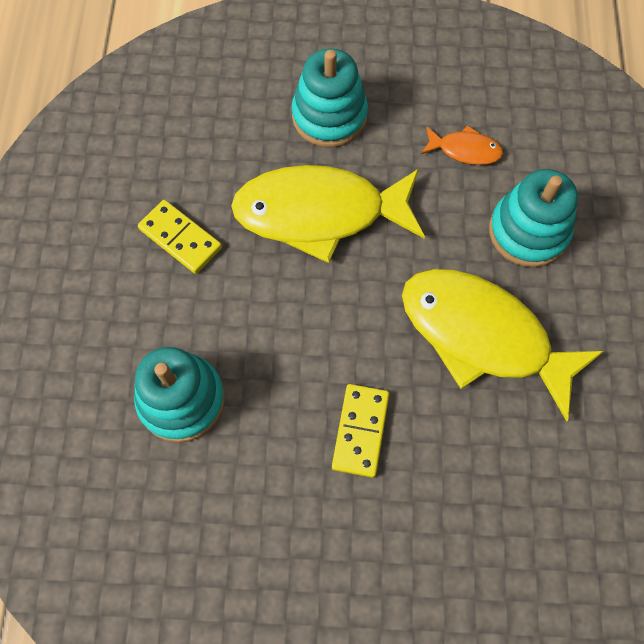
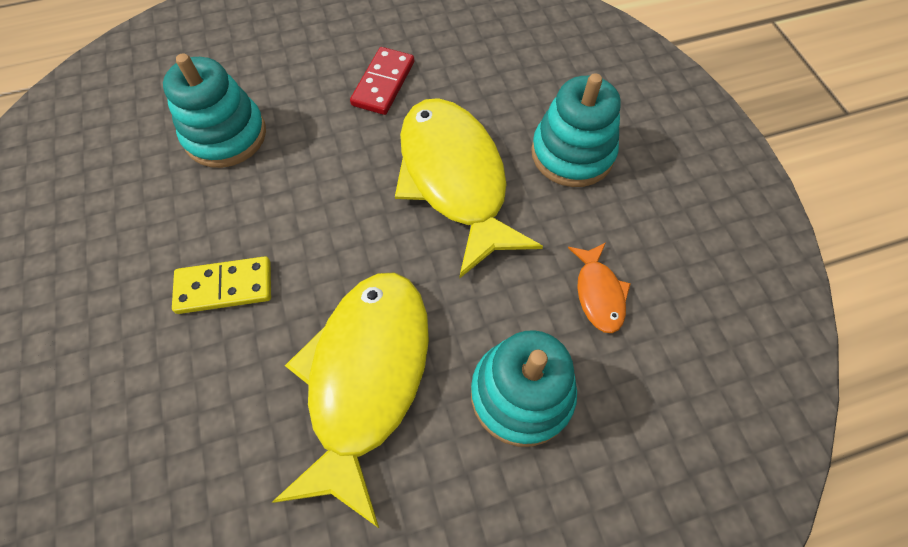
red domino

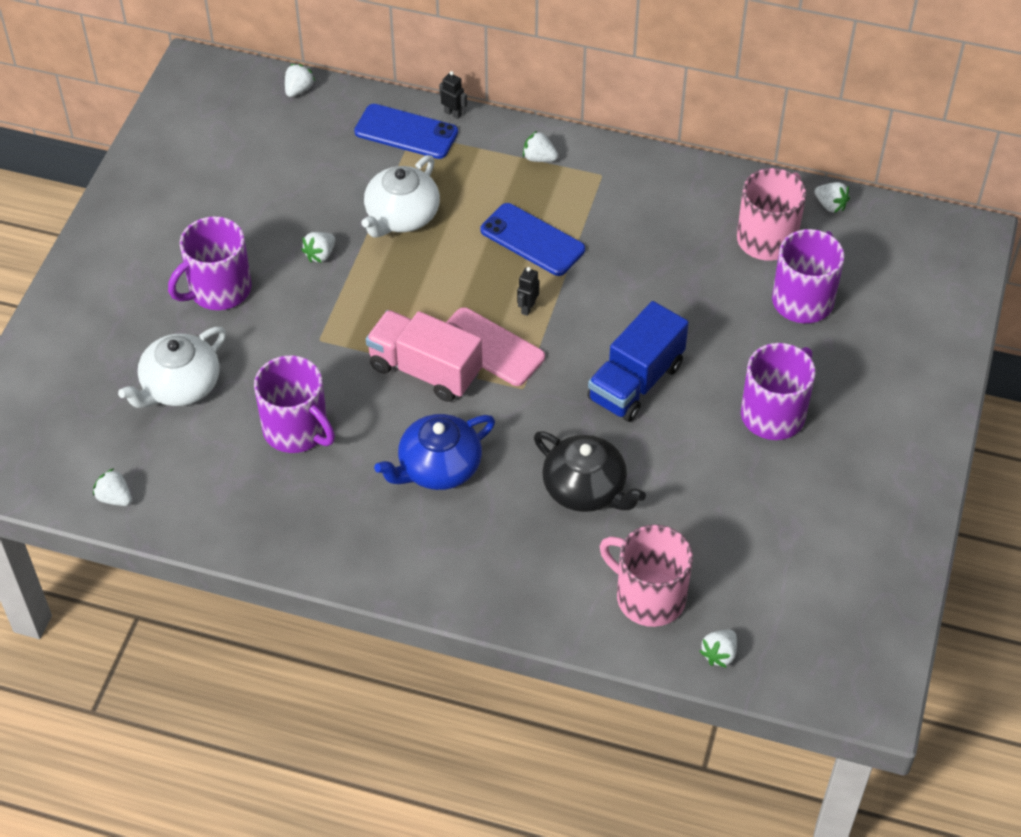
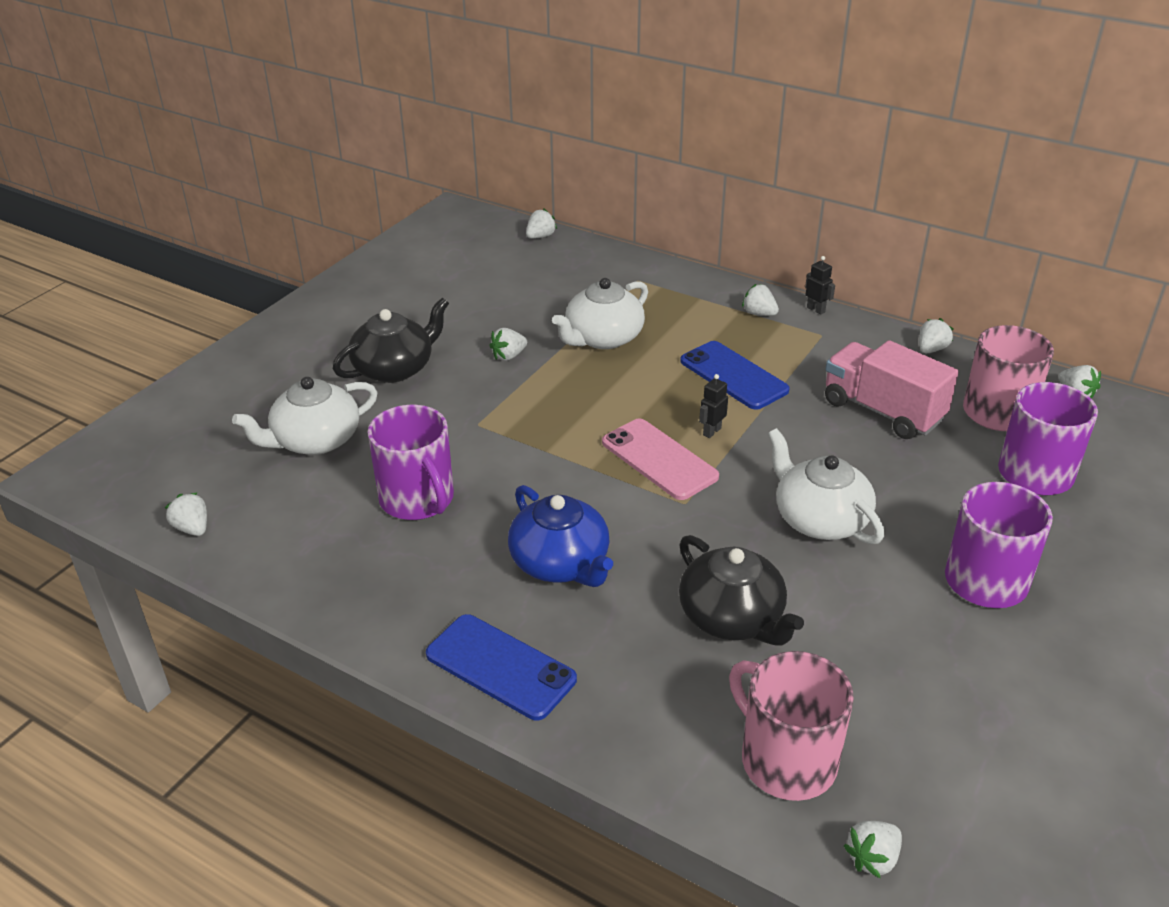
black teapot (no. 1 from left)
royal blue smartphone (no. 1 from left)
royal blue teapot
white teapot (no. 3 from left)
black robot figure (no. 2 from left)
rose-pink lorry
white strawberry (no. 6 from left)

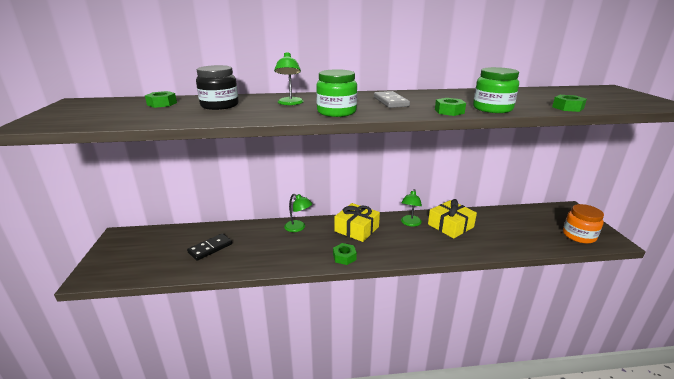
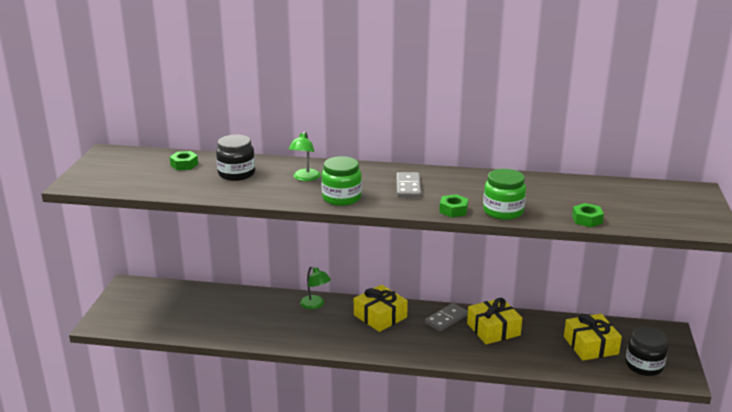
gray domino (no. 2 from left)
golden wrapped gift (no. 3 from left)
black jar (no. 2 from left)
black domino
emerald hex nut (no. 2 from left in the first image)

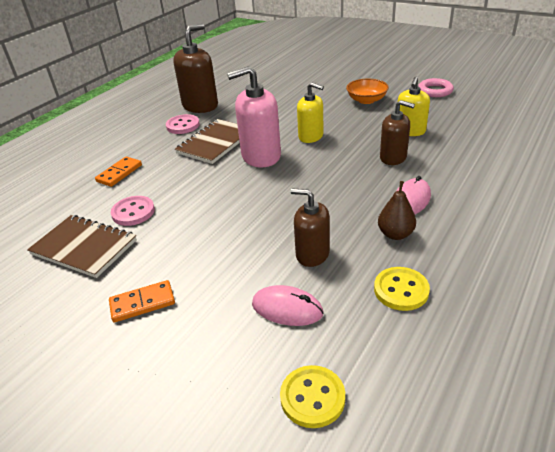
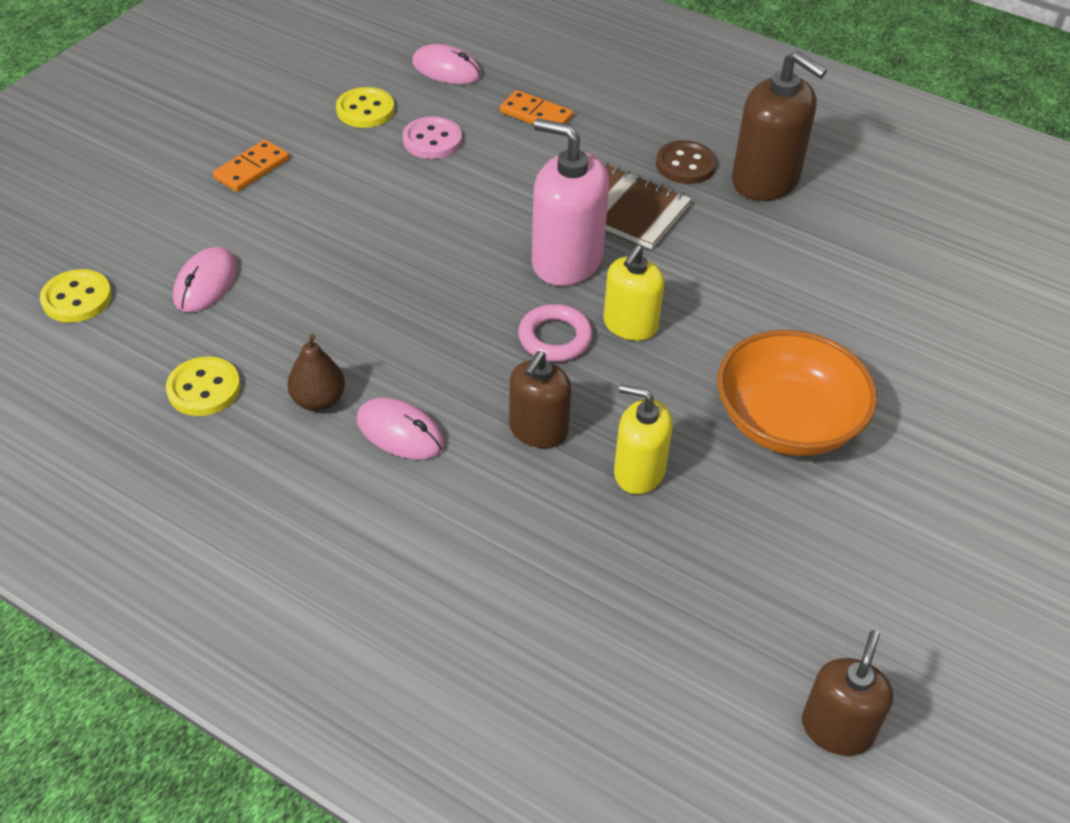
bright orange domino (no. 1 from left)
golden button (no. 3 from left)
rose-pink PC mouse (no. 3 from left)
rose-pink ring
rose-pink soap dispenser
dark brown button
bright orange serving bowl
dark brown soap dispenser (no. 3 from left)

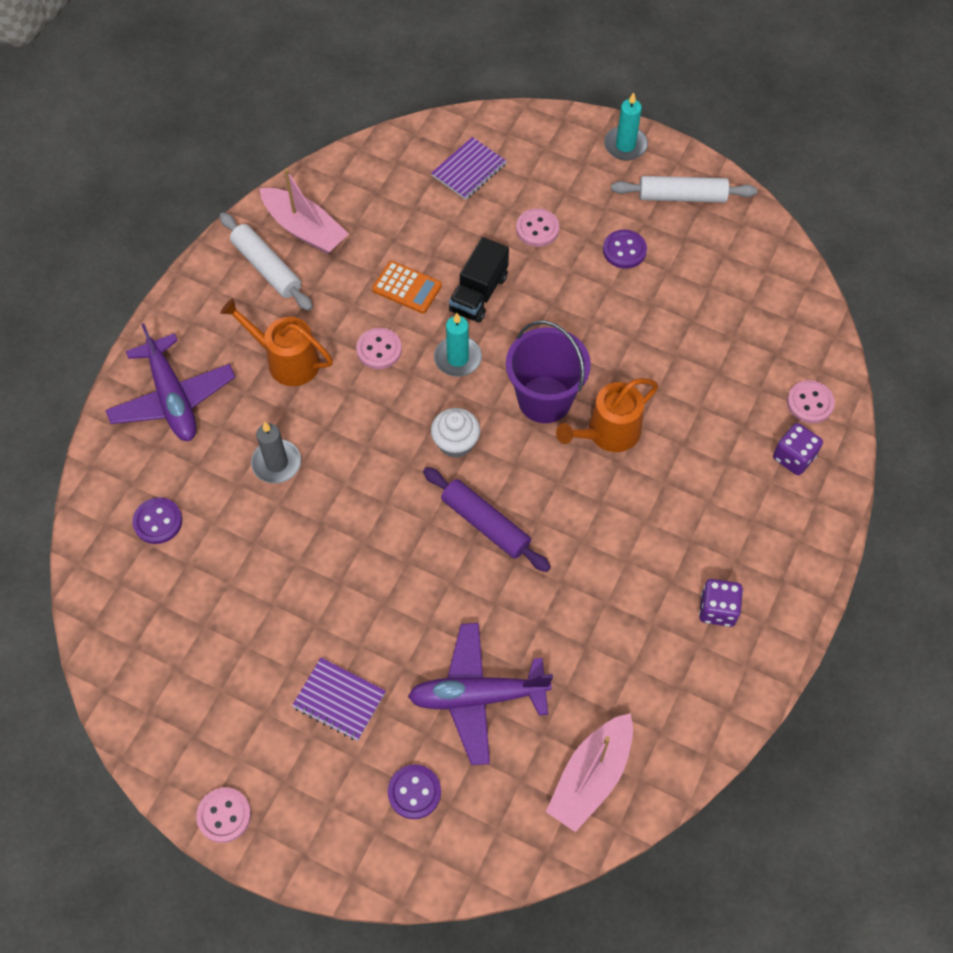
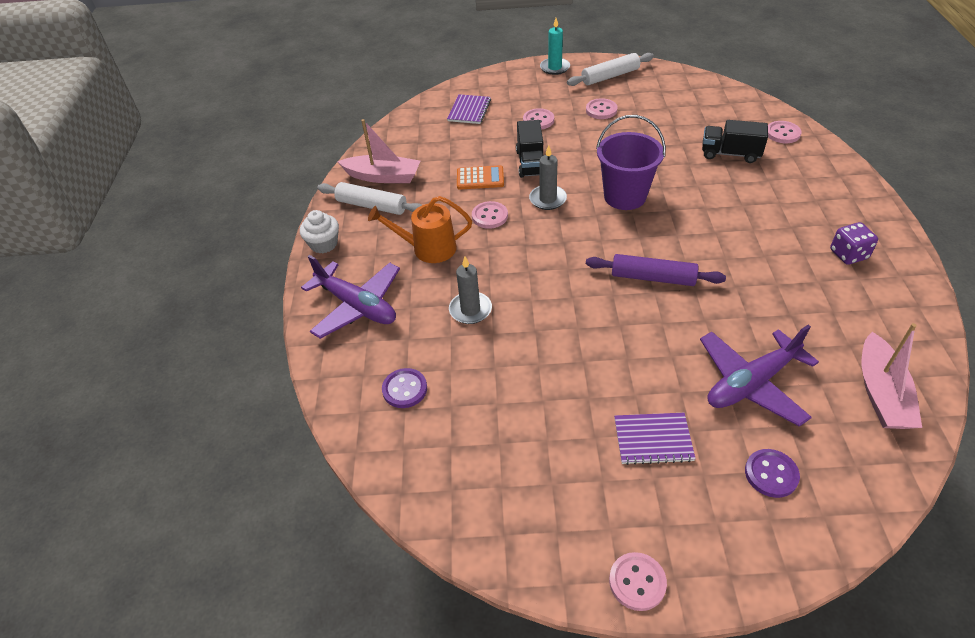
white fairy cake
gray wax candle (no. 2 from left)
rose-pink button (no. 3 from left)
black lorry (no. 2 from left)
bright orange watering can (no. 2 from left in the first image)
royal purple dice (no. 2 from left in the first image)

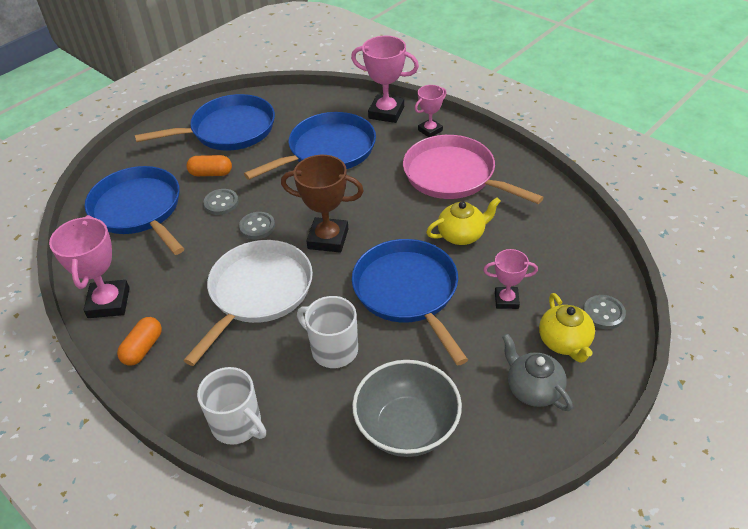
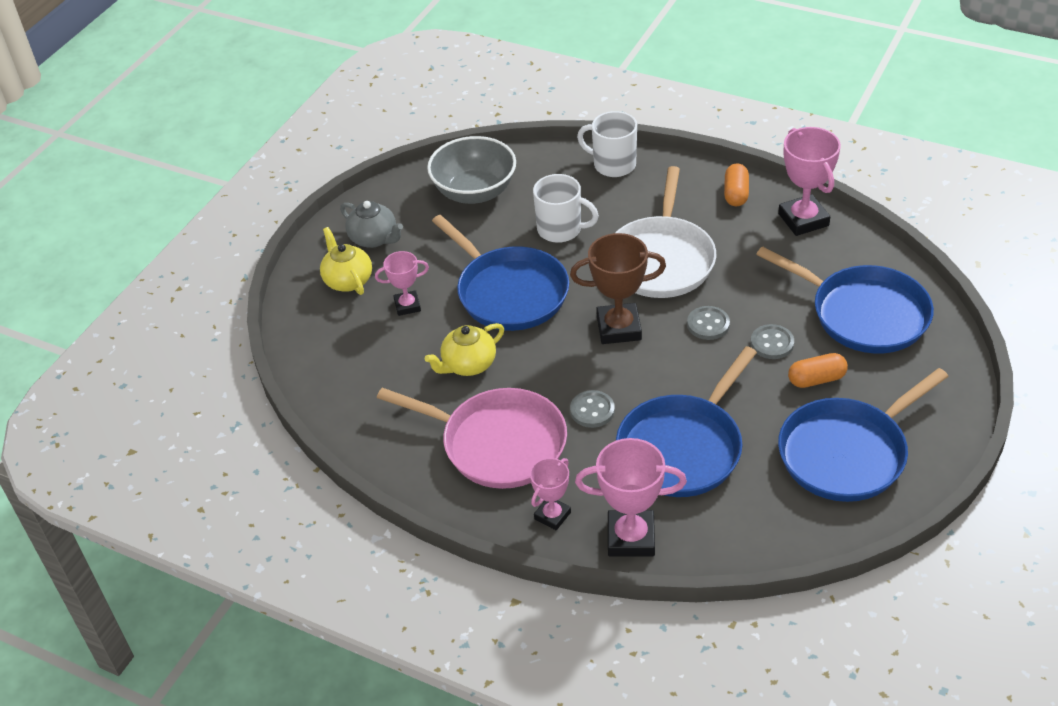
gray button (no. 1 from left)

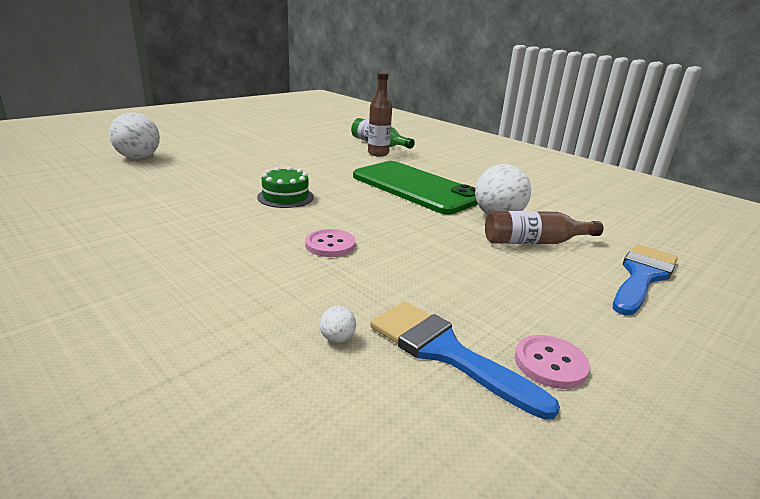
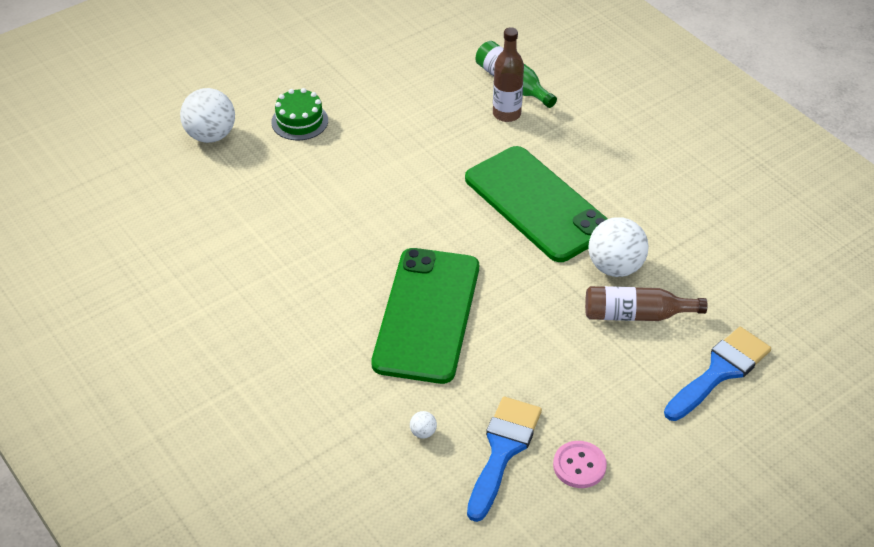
emerald layer cake
emerald smartphone (no. 1 from left)
royal blue brush (no. 1 from left)

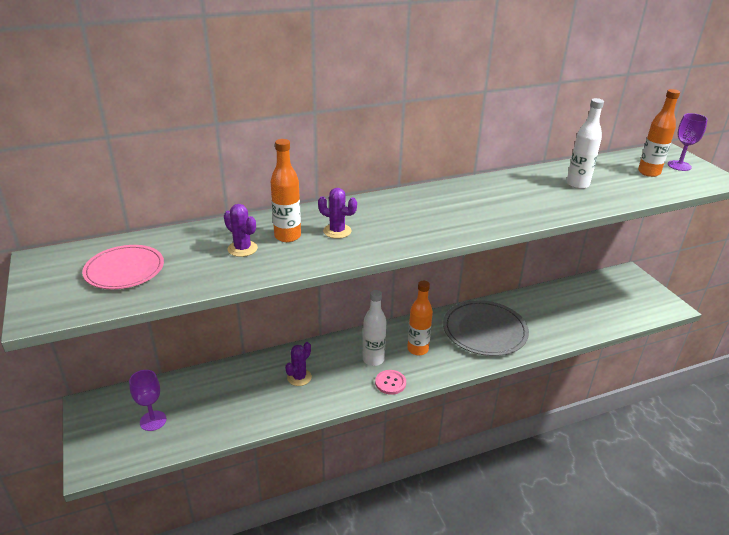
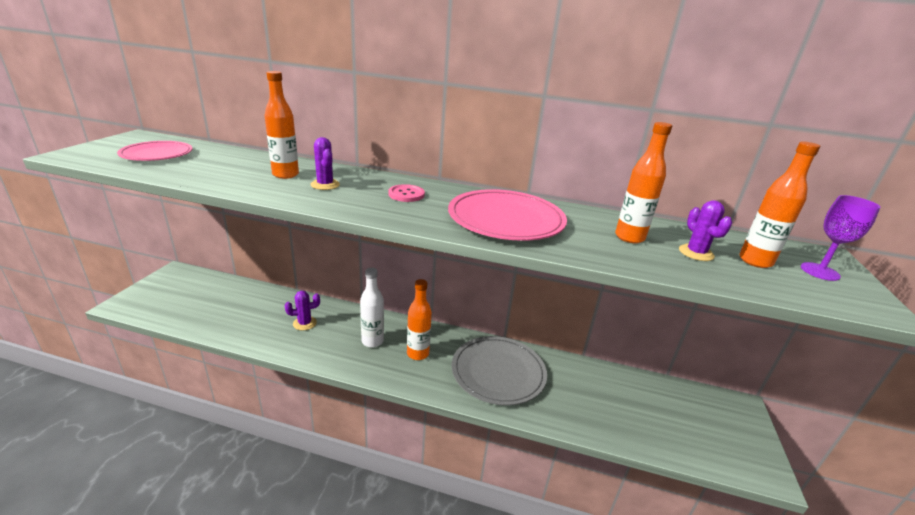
rose-pink button
rose-pink flat dish (no. 2 from left)
bright orange flask (no. 3 from left)
royal purple cactus (no. 3 from left)
royal purple wine glass (no. 1 from left in the first image)

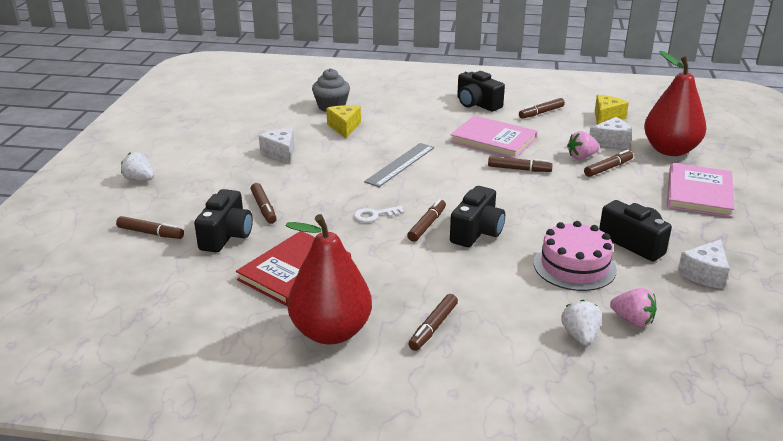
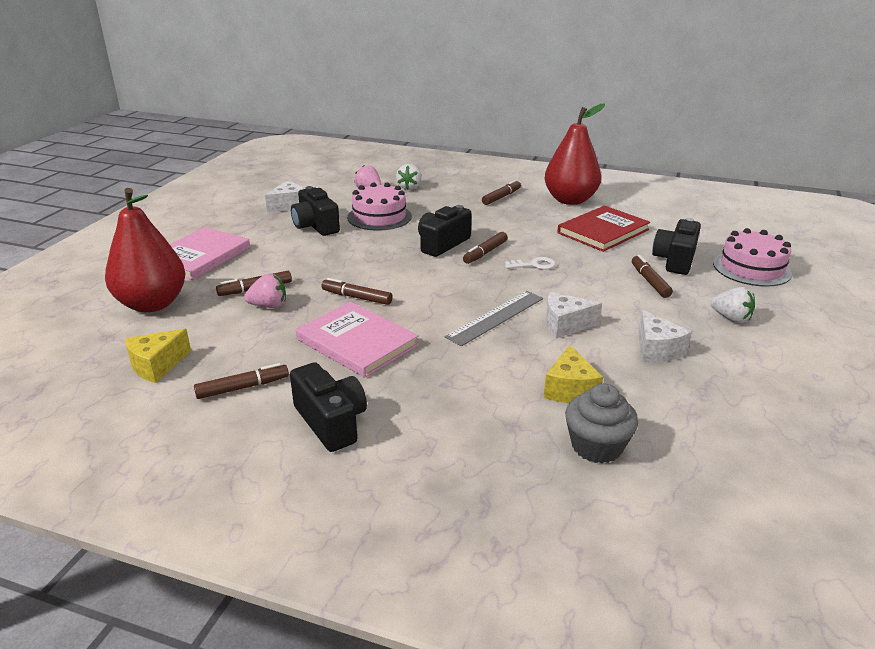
white cheese wedge (no. 2 from left)
white strawberry (no. 2 from left)
rose-pink layer cake (no. 2 from left)

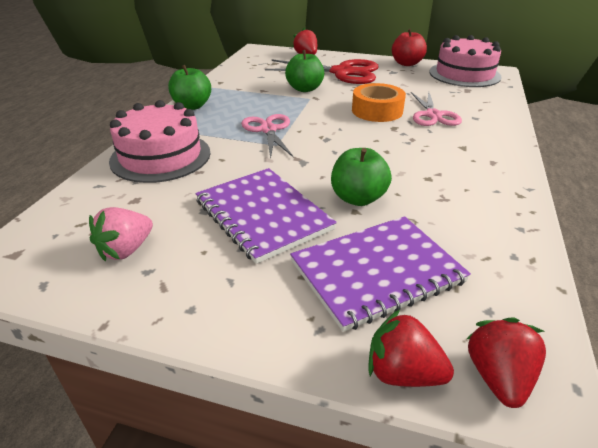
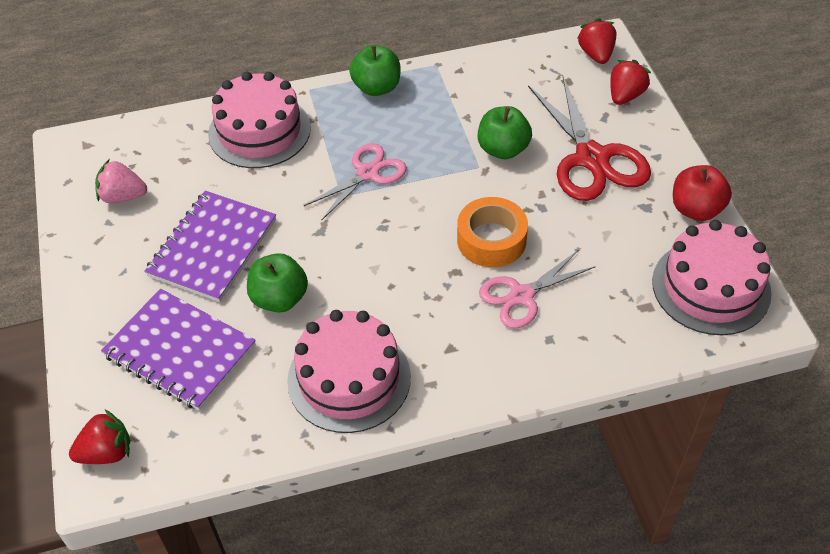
rose-pink layer cake (no. 2 from left)
red strawberry (no. 2 from left)

